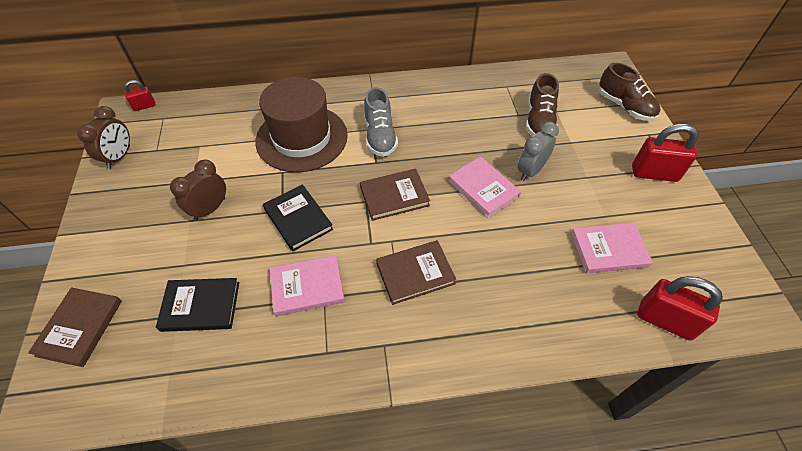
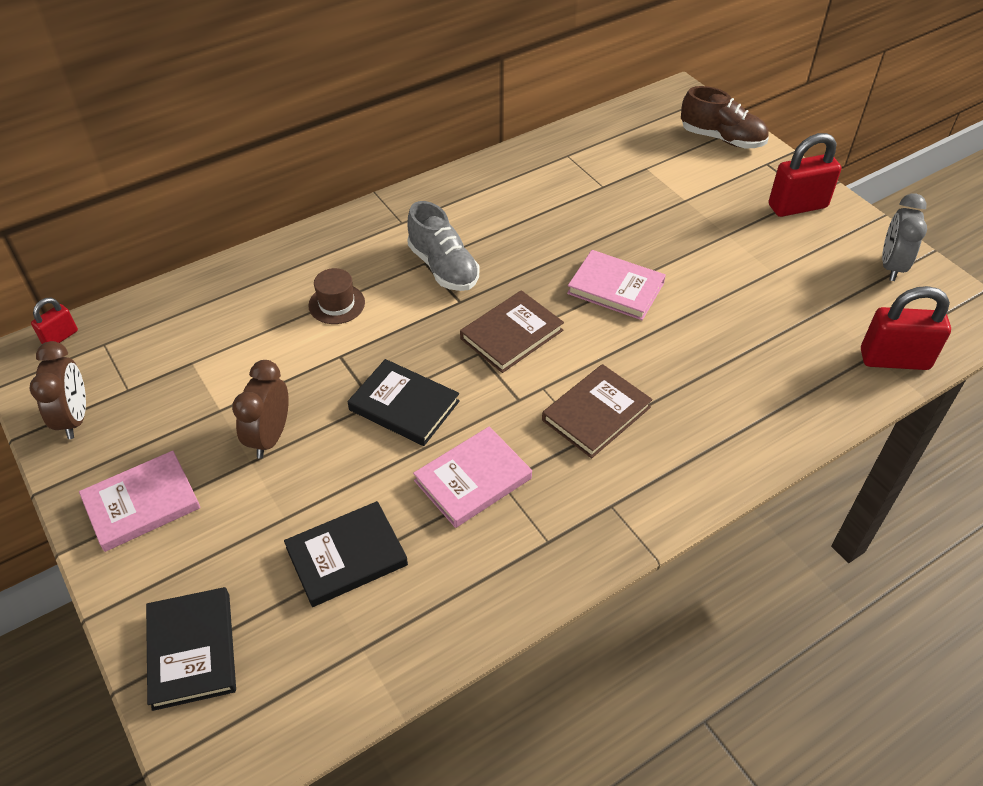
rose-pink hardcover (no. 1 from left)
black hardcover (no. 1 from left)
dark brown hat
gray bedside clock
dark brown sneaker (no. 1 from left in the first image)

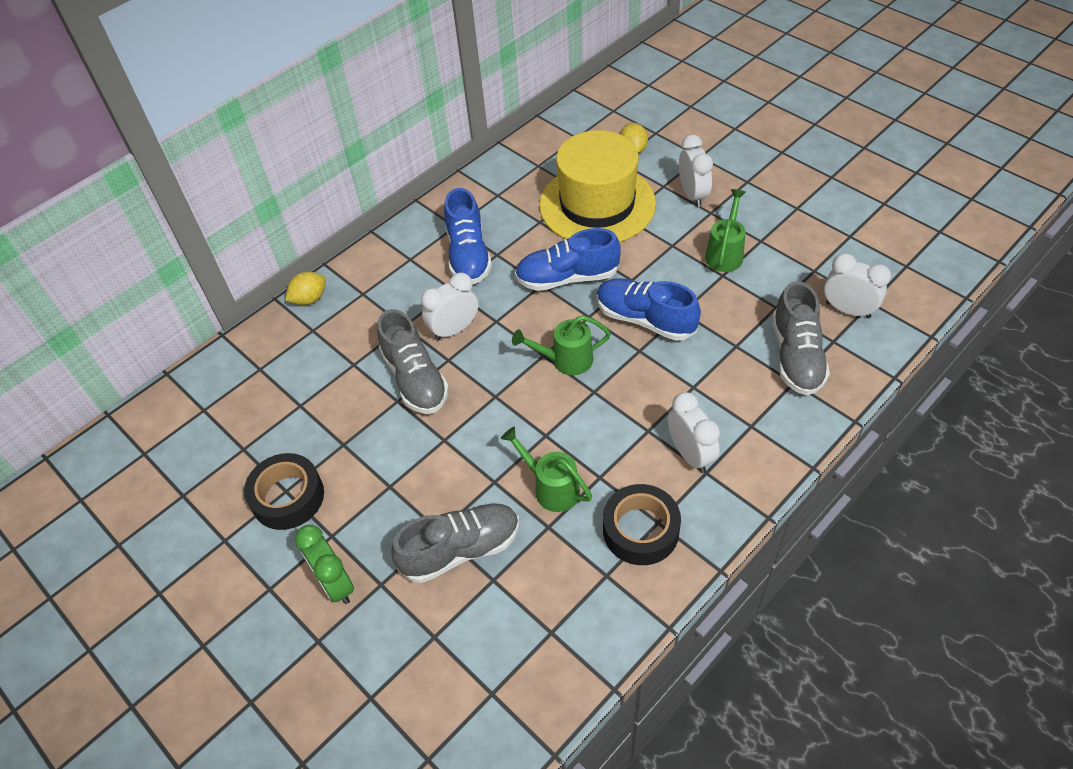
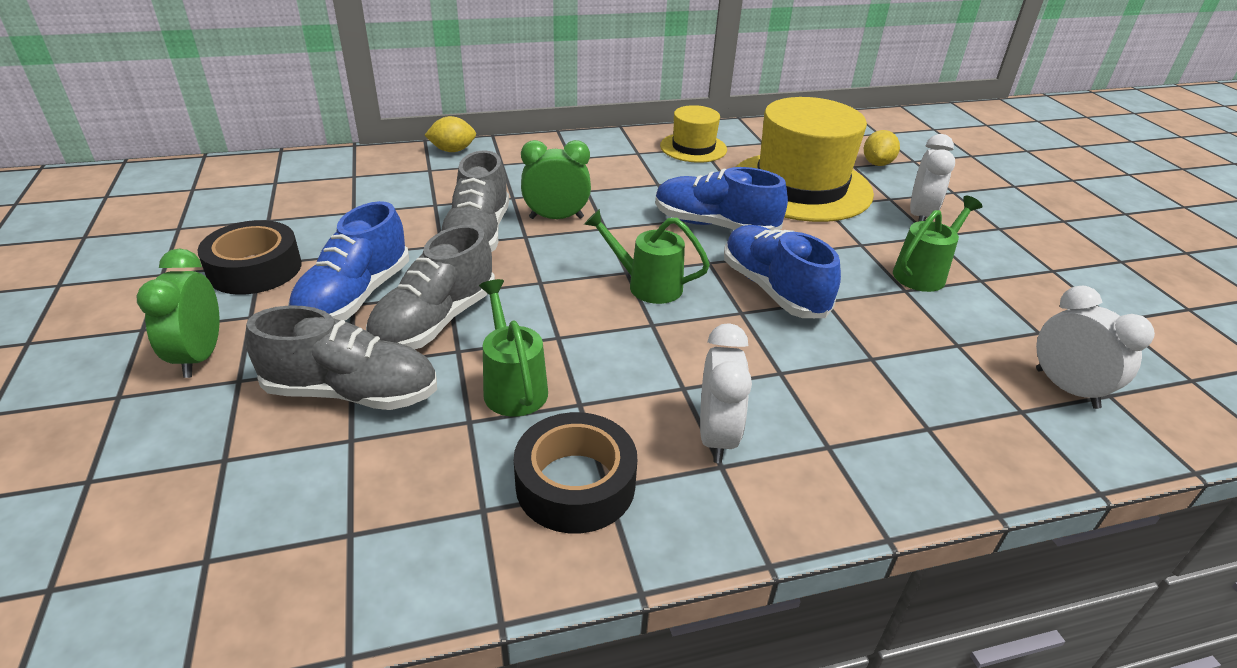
royal blue sneaker (no. 1 from left)
gray sneaker (no. 2 from left)
emerald bedside clock (no. 2 from left)
golden hat (no. 1 from left)

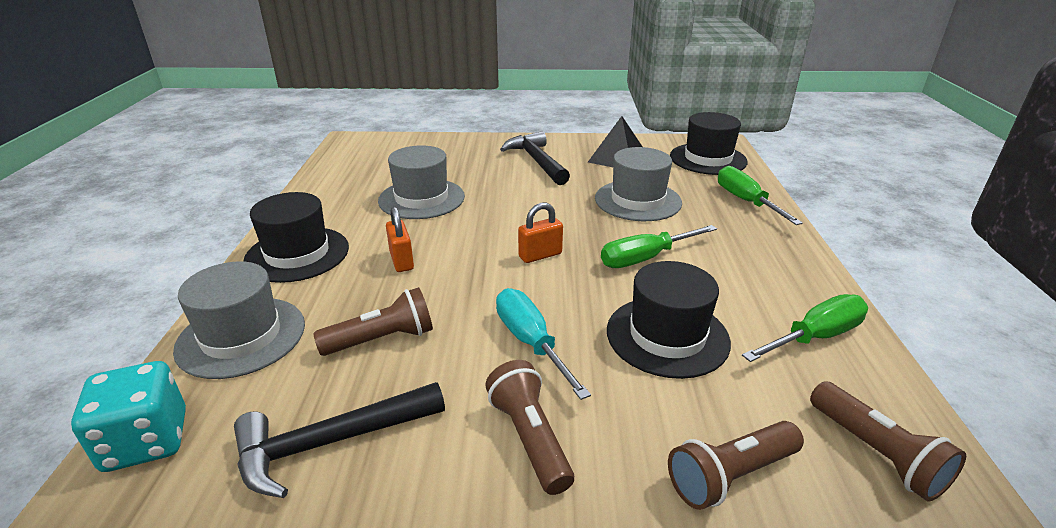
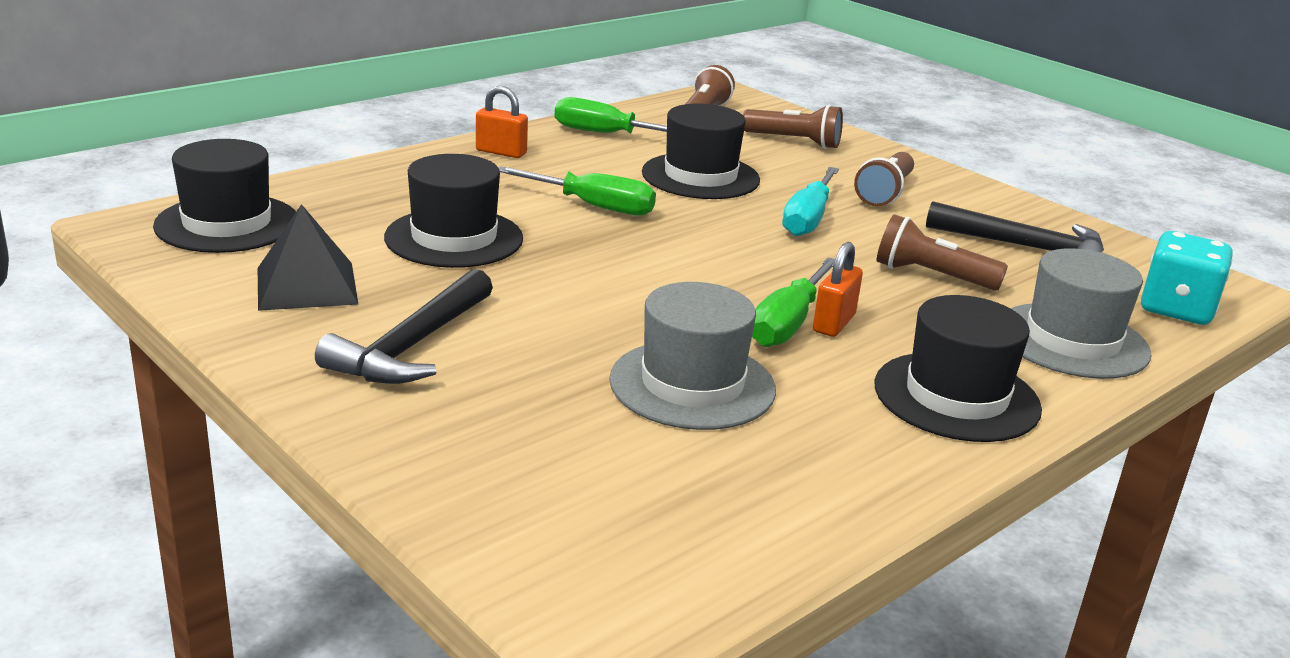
black hat (no. 2 from left)
bright orange lock (no. 1 from left)
emerald screwdriver (no. 3 from left)

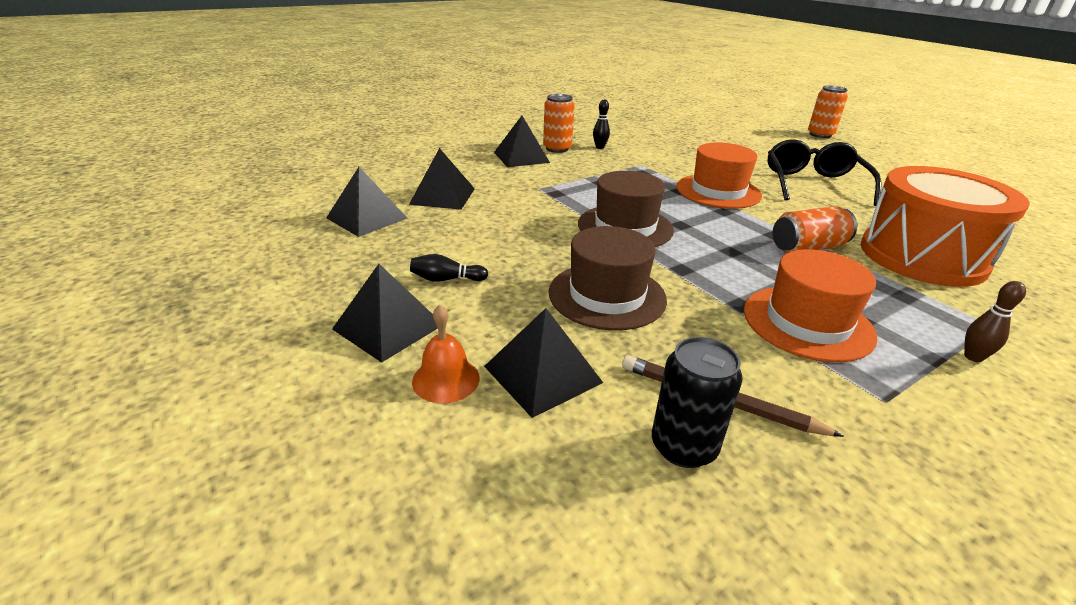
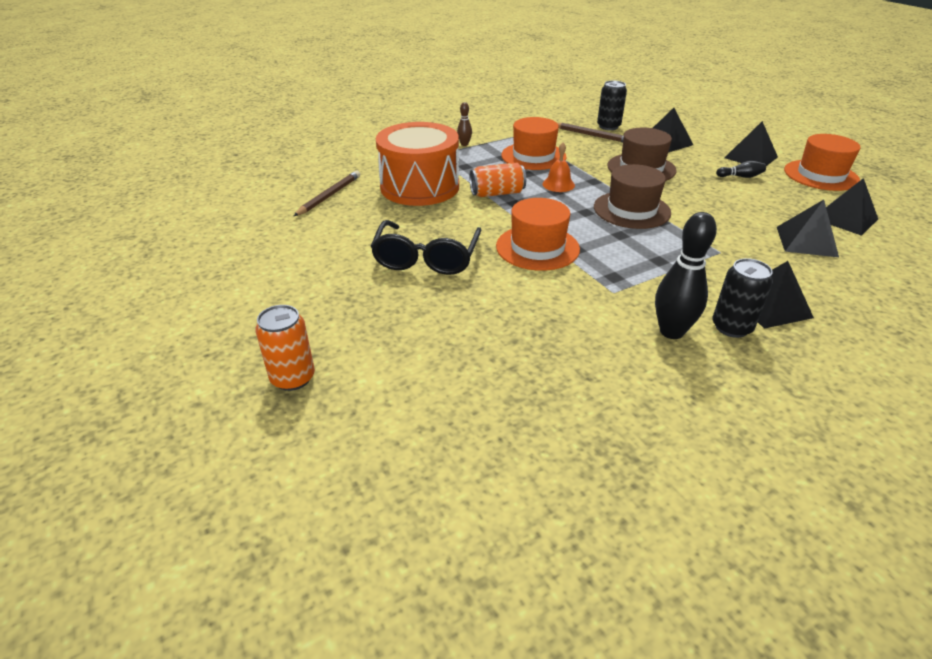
dark brown wooden pencil (no. 1 from left)
bright orange hand bell
black skittle (no. 1 from left)
black tin (no. 2 from left)
bright orange hat (no. 3 from left)

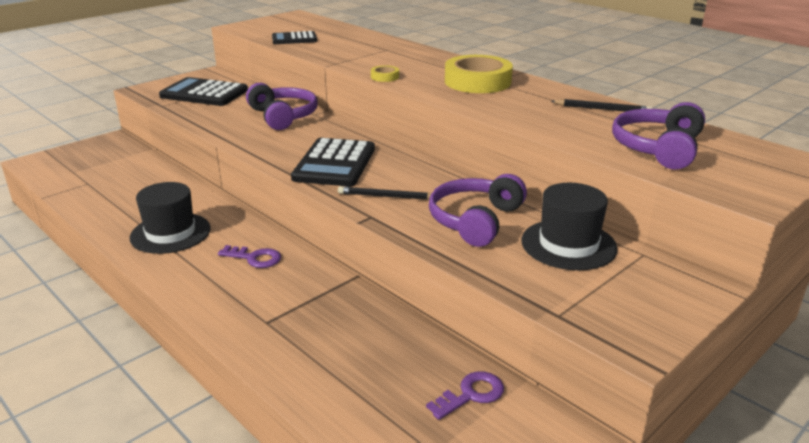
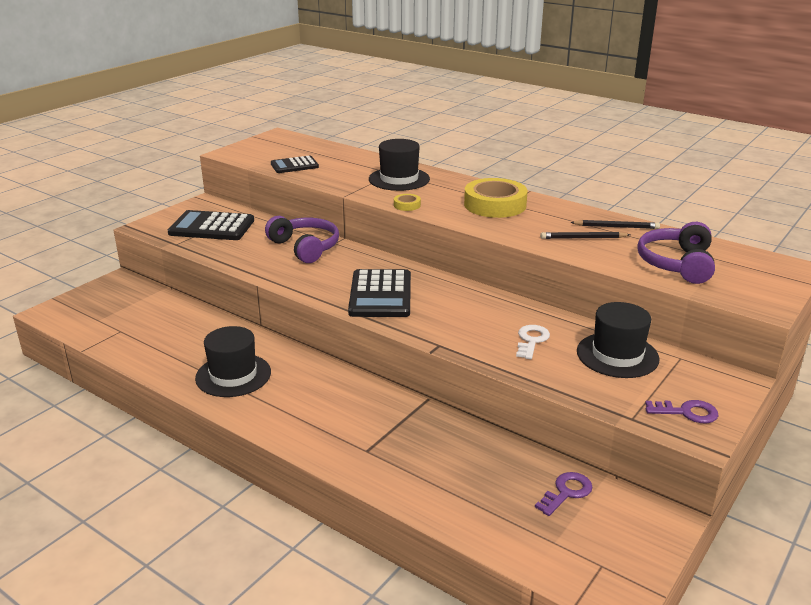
black hat (no. 2 from left)
white latchkey
black wooden pencil (no. 1 from left)
royal purple latchkey (no. 2 from left)

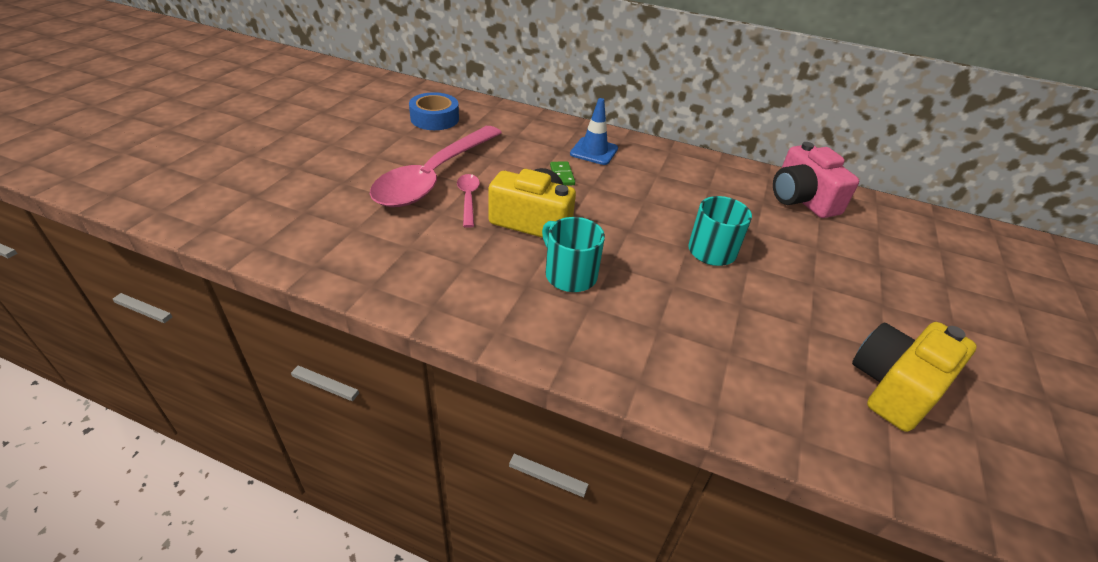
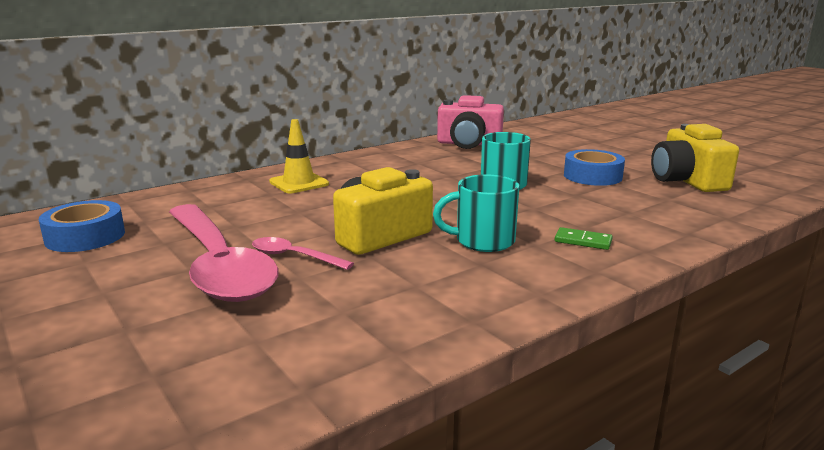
golden safety cone
emerald domino
royal blue sticky tape (no. 2 from left)

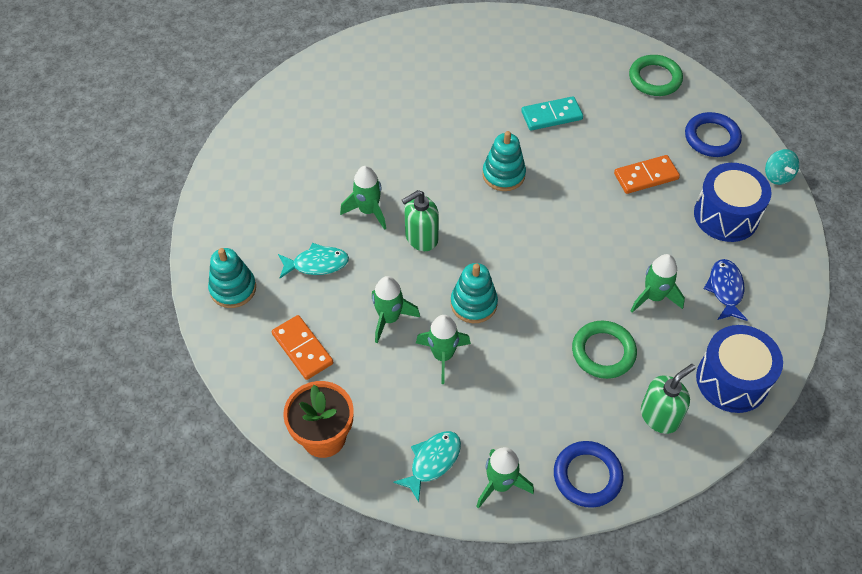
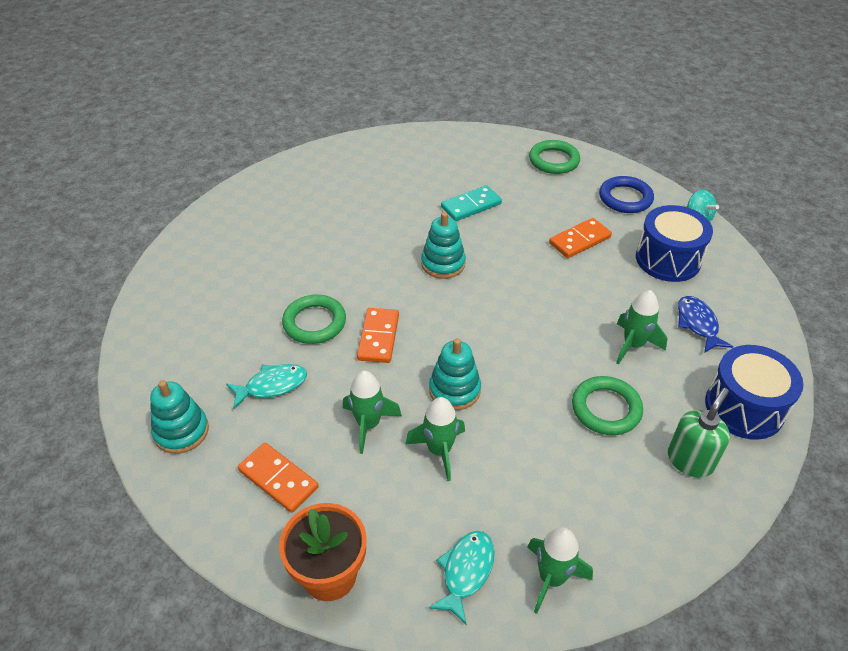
emerald ring (no. 1 from left)
bright orange domino (no. 2 from left)
royal blue ring (no. 1 from left in the first image)

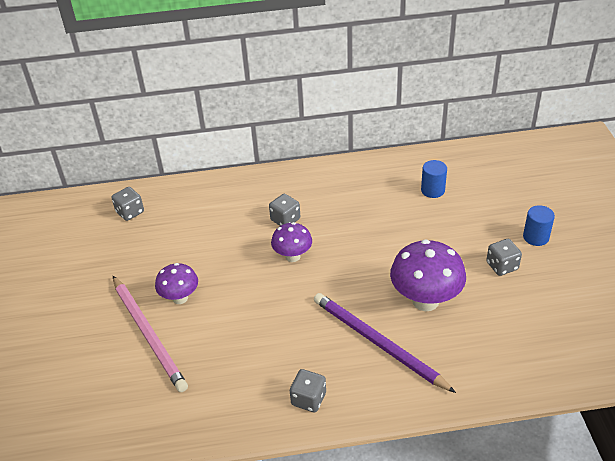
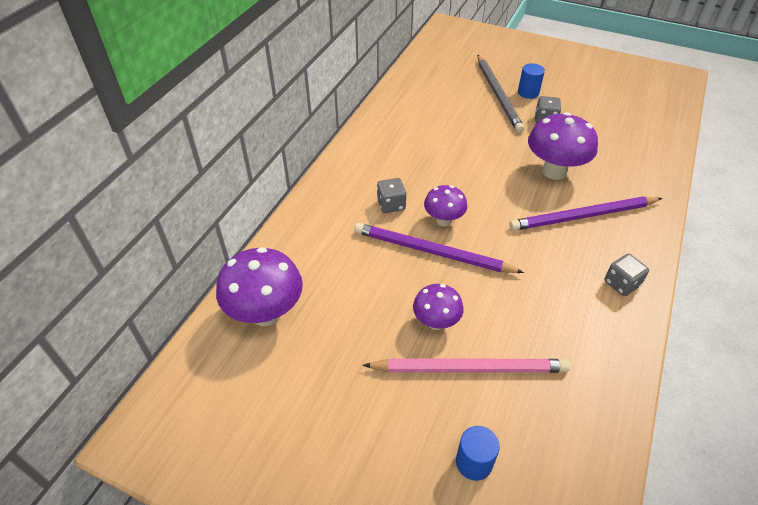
royal purple toadstool (no. 1 from left)
royal purple wooden pencil (no. 1 from left)
royal blue cylinder shape (no. 1 from left)
gray wooden pencil

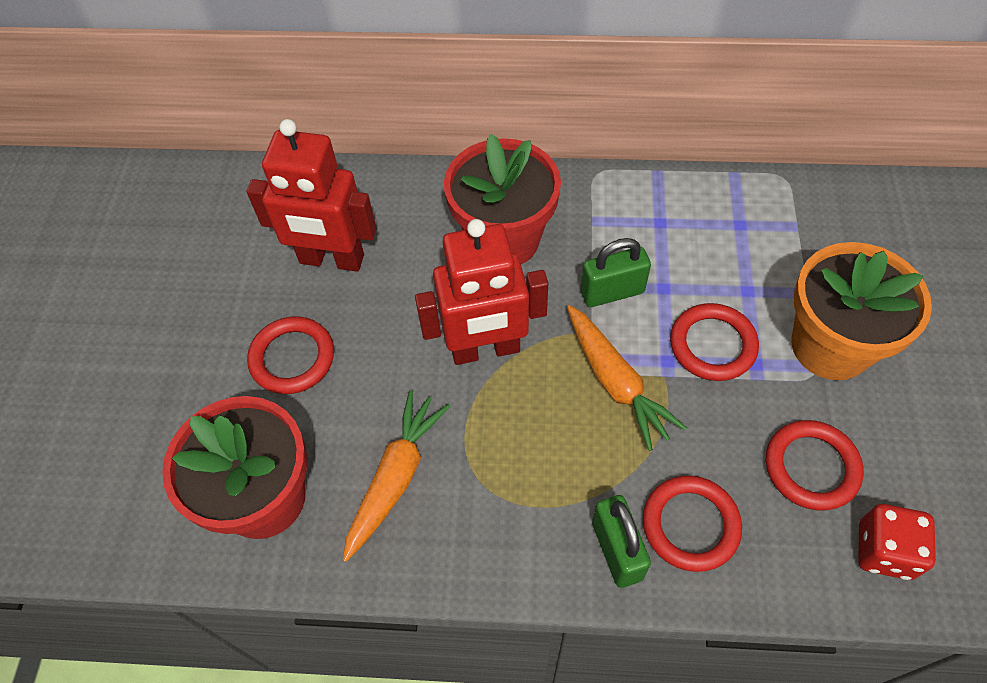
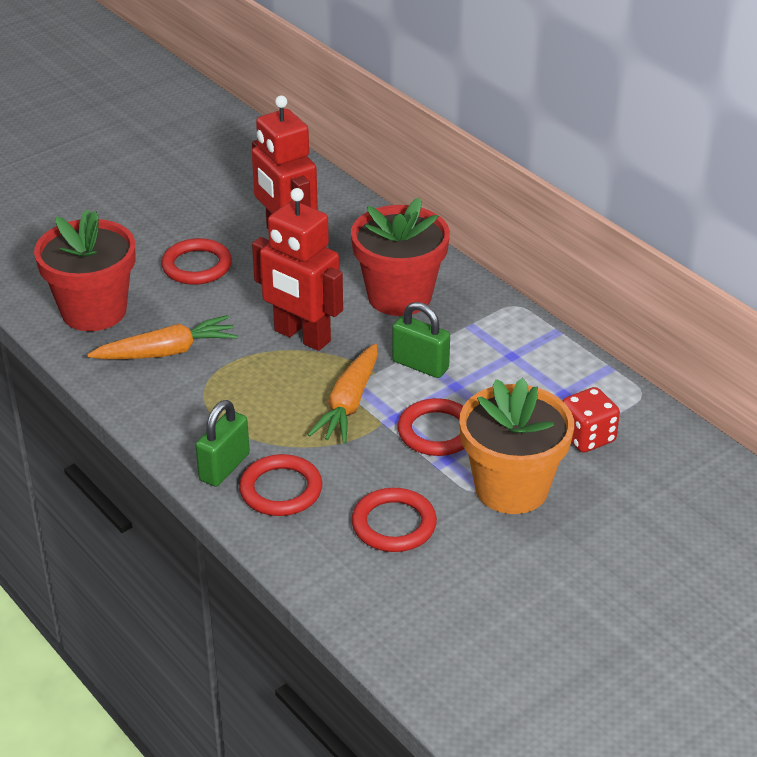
red dice

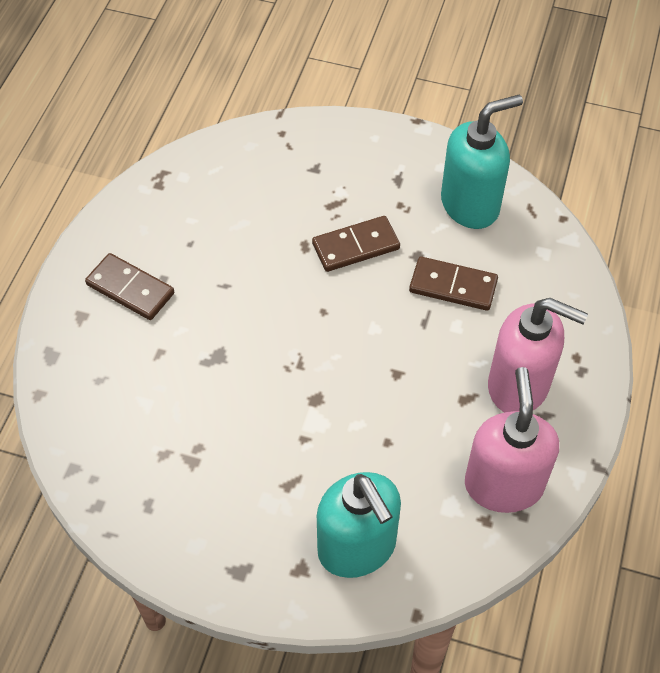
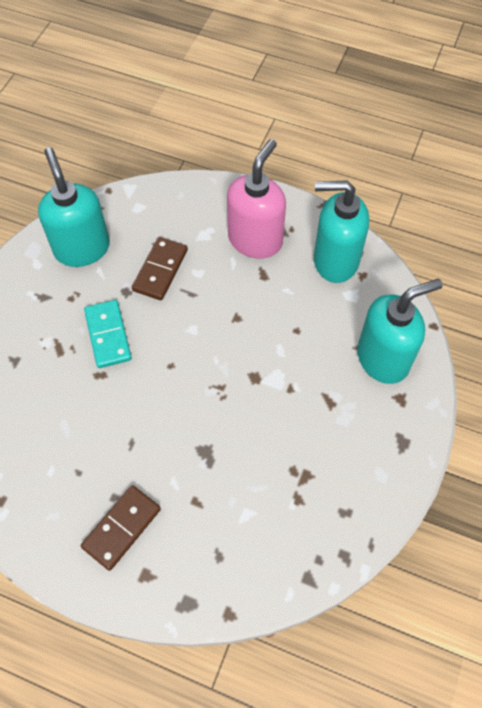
aqua domino
aqua soap dispenser (no. 2 from left)

